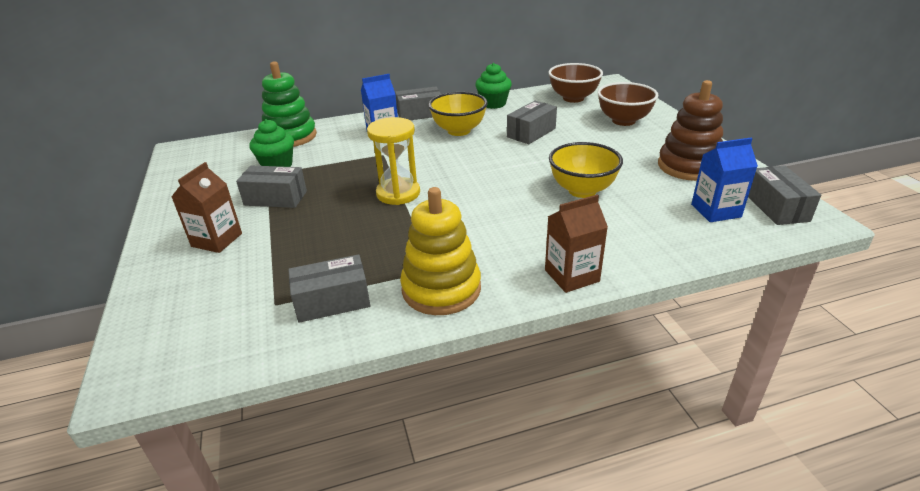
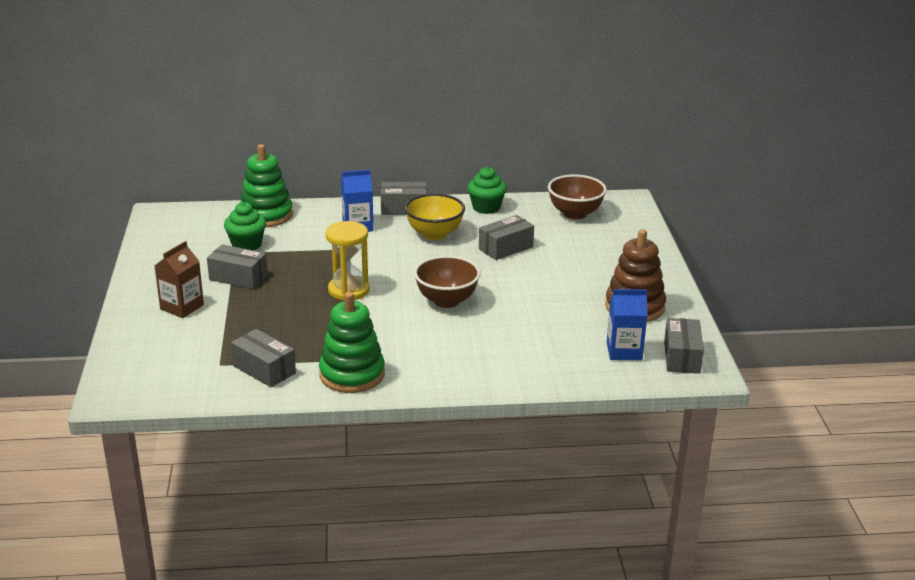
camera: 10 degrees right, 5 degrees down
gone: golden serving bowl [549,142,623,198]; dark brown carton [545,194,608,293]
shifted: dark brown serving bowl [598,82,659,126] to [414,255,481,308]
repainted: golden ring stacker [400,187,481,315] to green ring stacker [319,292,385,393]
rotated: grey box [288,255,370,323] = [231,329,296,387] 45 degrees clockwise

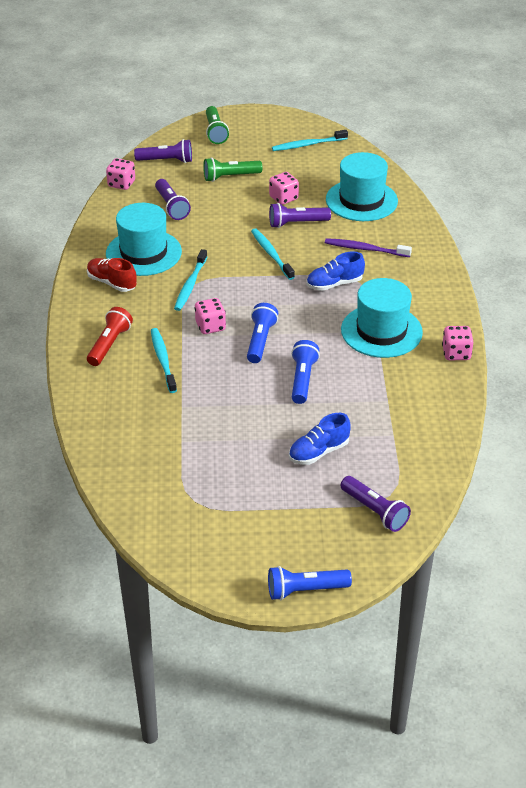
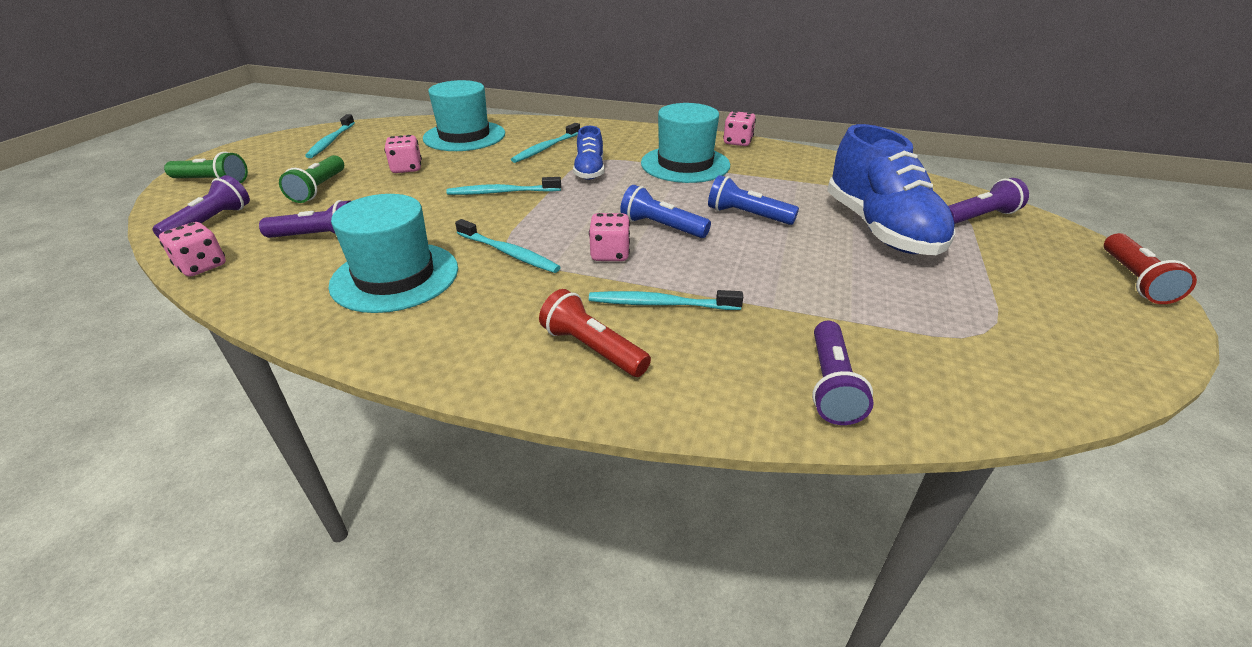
camera: 70 degrees left, 5 degrees down
gone: crimson lace-up shoe [87,258,137,292]
shifted: royal purple pocket torch [269,203,331,228] to [812,321,873,425]
repainted: royal purple tooth brush [325,238,412,257] to teal tooth brush [511,123,580,163]; royal blue pocket torch [268,566,352,600] to crimson pocket torch [1104,233,1197,304]
scaled: royal blue lace-up shoe [289,413,350,465] = [827,124,956,255] x1.94

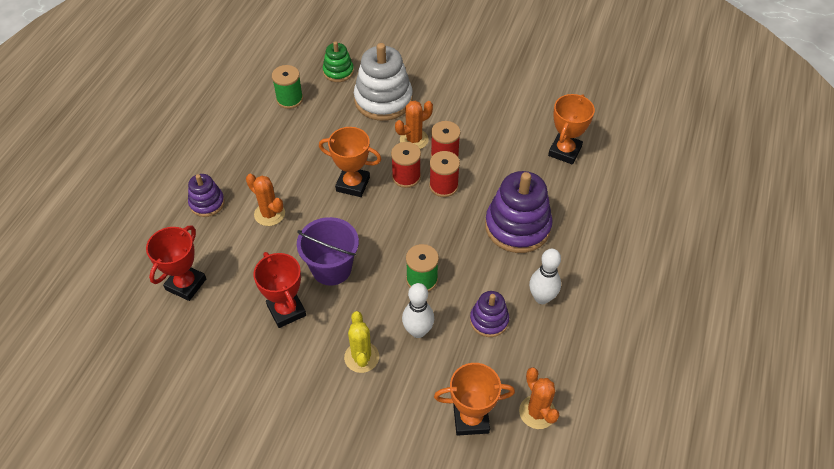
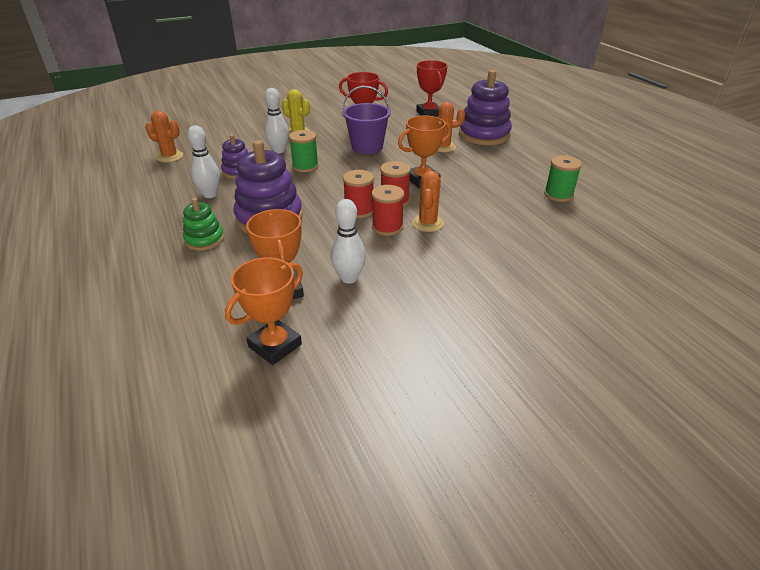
camera: 135 degrees right, 15 degrees down
gone: snow-white ring stacker [354,43,413,121]
new: snow-white bowling pin [331,199,366,284]
shifted: green ring stacker [323,41,354,82] to [183,198,224,251]; orange award cup [434,363,515,436] to [225,257,303,365]
scaled: royal purple ring stacker [188,174,225,217] = [459,70,512,145] x1.83

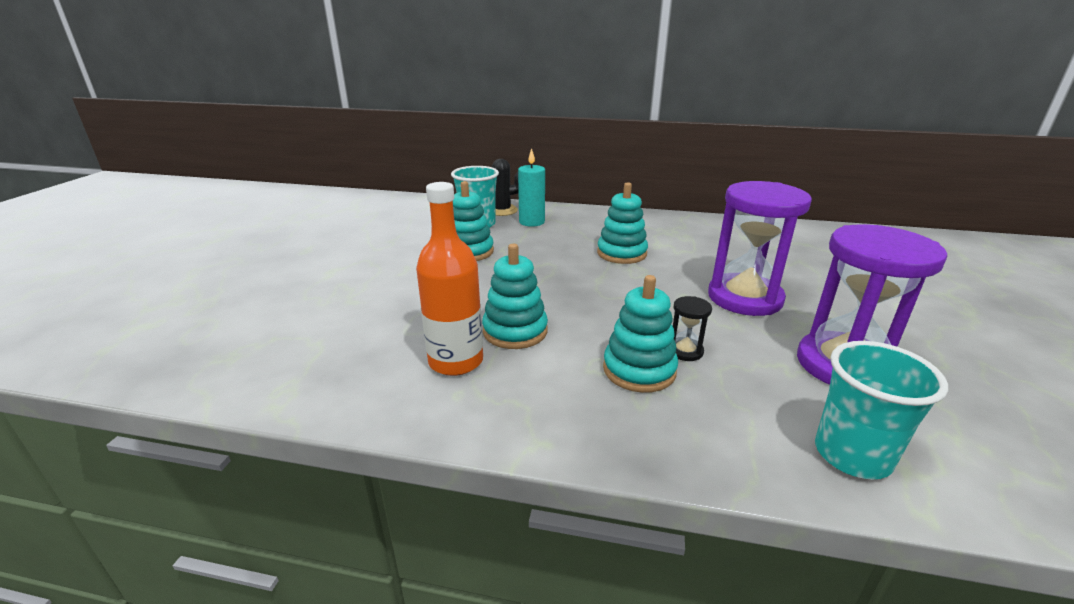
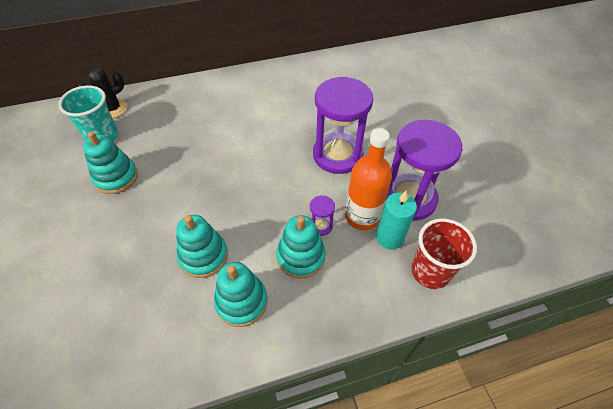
camera: 30 degrees left, 25 degrees up
shifted: teal wax candle [518,148,545,227] to [376,191,417,250]; orange drink bottle [416,182,483,376] to [345,128,392,230]; teal ring stacker [597,182,648,264] to [214,262,268,327]
repainted: black sandglass [673,296,712,361] to royal purple sandglass [310,195,335,236]; teal tumbler [815,341,948,479] to crimson tumbler [411,218,477,289]

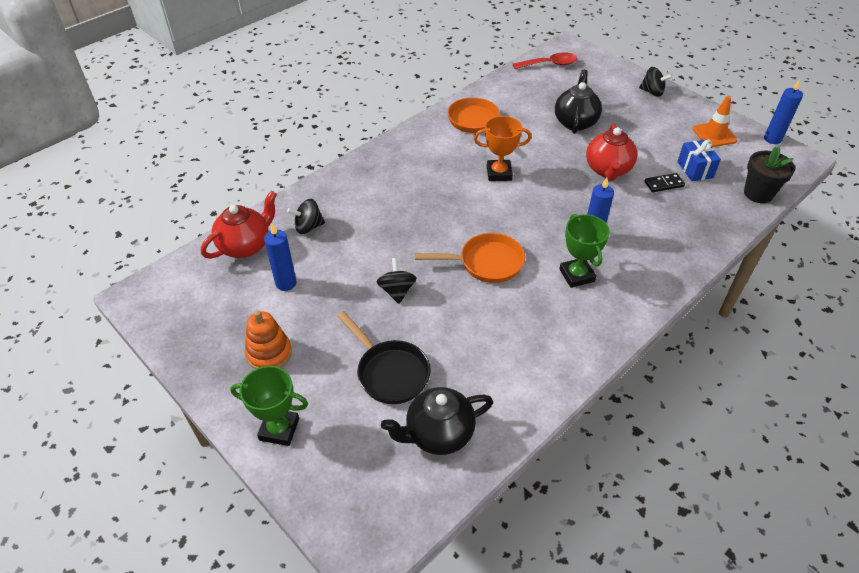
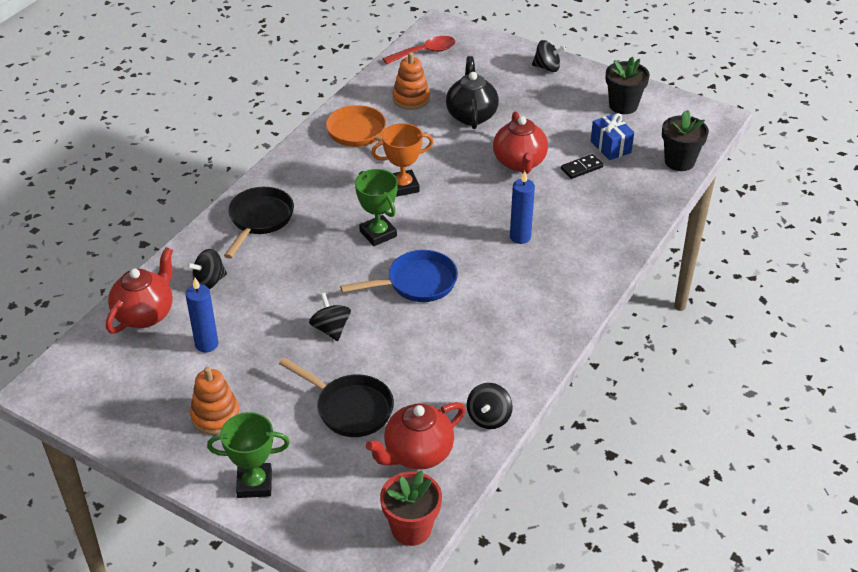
camera: 15 degrees left, 5 degrees down
gone: royal blue wax candle [764,80,803,144]
new: orange ring stacker [393,52,430,110]; black pan [224,187,294,259]; black toy top [467,383,513,429]; crimson plant pot [380,470,442,546]
shifted: green award cup [559,214,610,288] to [355,169,398,246]
swapped: orange traffic cone [693,96,738,147] to black plant pot [606,57,650,114]
repainted: orange pan [415,233,525,283] to royal blue pan [340,250,458,302]; black china teapot [381,387,493,455] to crimson china teapot [366,402,466,470]

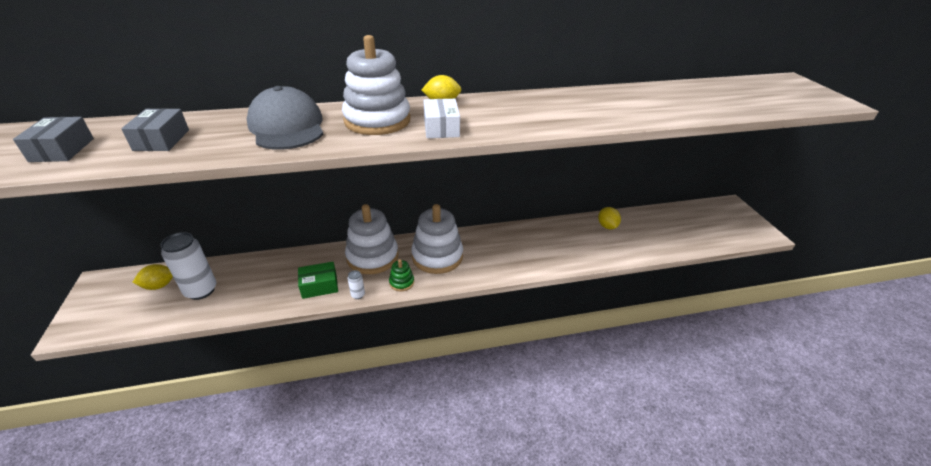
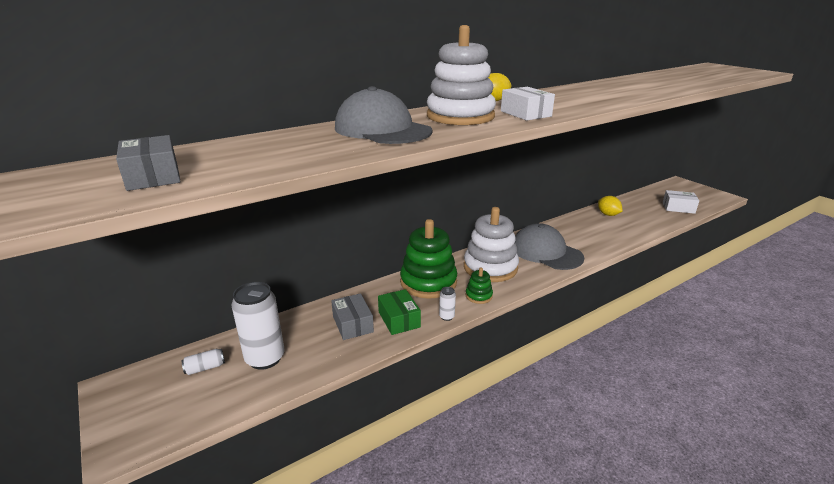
camera: 20 degrees left, 10 degrees down
new: snow-white box [663,190,699,214]; grey baseball cap [515,223,584,270]
shifted: grey box [121,108,189,151] to [331,293,374,340]
swapped: golden citrus fruit [133,264,173,290] to snow-white soda can [182,349,225,375]
repainted: snow-white ring stacker [345,204,399,274] to green ring stacker [400,219,457,299]
rotated: green box [298,262,338,299] = [378,289,421,335] 75 degrees counterclockwise

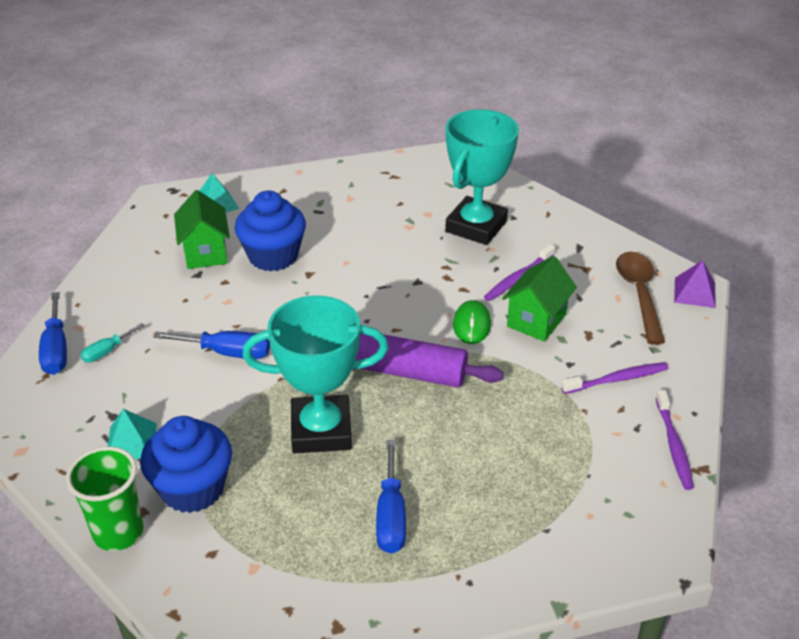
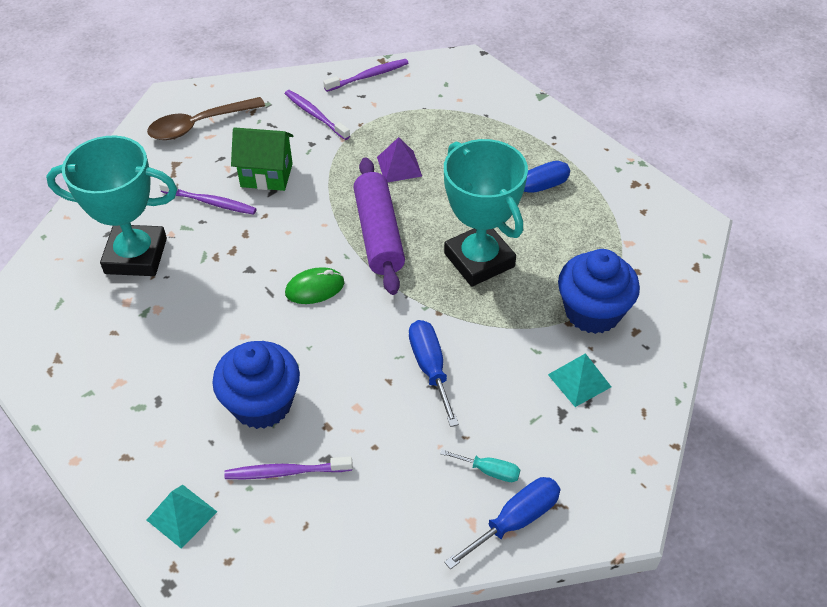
camera: 115 degrees left, 10 degrees up
gone: green tumbler [66,446,143,551]
shifted: royal purple pyramid shape [674,260,716,308] to [377,137,422,182]; green computer mouse [453,300,491,344] to [285,267,344,304]
swapped: green cottage [174,190,230,269] to royal purple tooth brush [224,457,353,479]

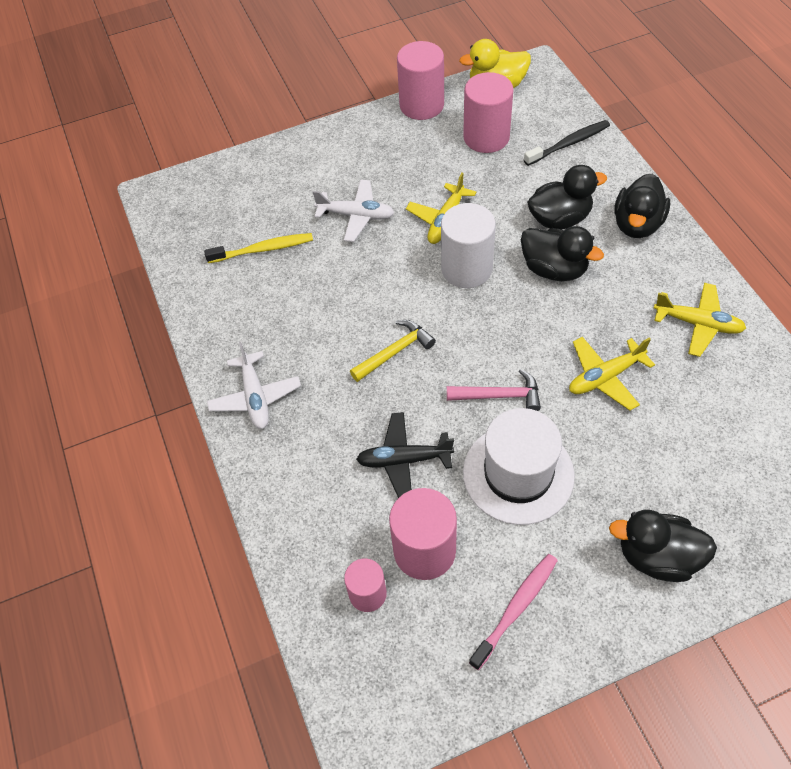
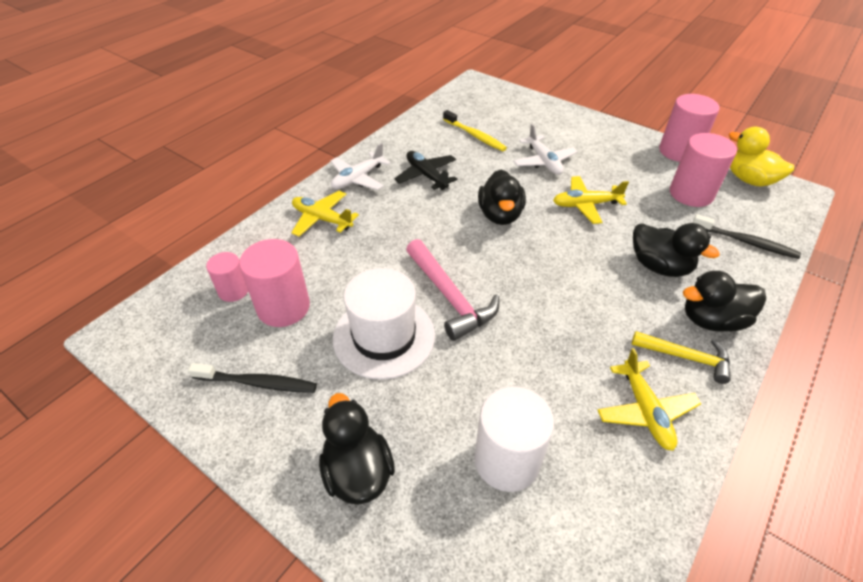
camera: 55 degrees right, 10 degrees down
shifted: snow-white cylinder shape [441,203,496,288] to [474,387,554,492]; black duck [521,226,604,281] to [478,170,526,225]; golden claw hammer [350,320,436,382] to [632,331,731,384]; golden aeroplane [569,337,655,411] to [291,191,359,237]; black aeroplane [356,412,454,498] to [394,151,457,190]
repainted: pink tooth brush [469,554,558,670] to black tooth brush [188,363,317,393]
scaled: pink claw hammer [447,369,541,411] = [406,239,499,341] x1.51

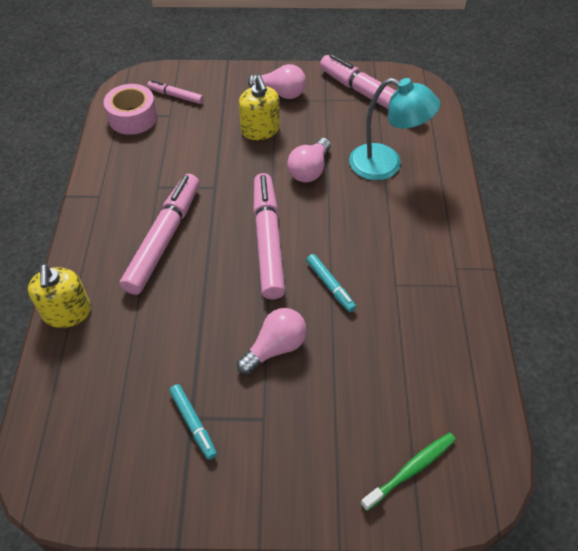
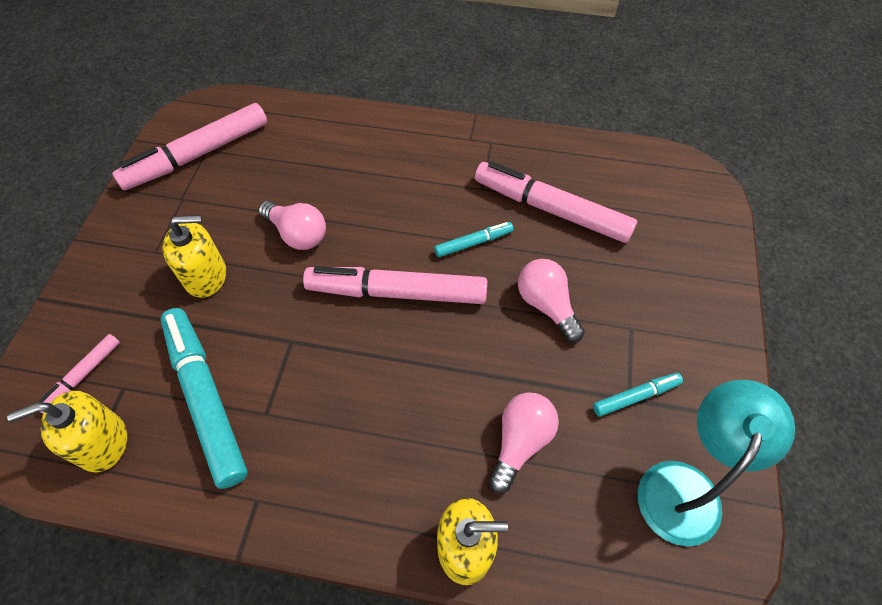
camera: 80 degrees left, 5 degrees up
gone: green tooth brush [361,433,456,511]
new: teal marker [160,308,248,489]
shifted: pink light bulb [248,64,306,99] to [489,392,559,493]; teal lamp [349,78,440,180] to [638,380,795,547]; pink marker [120,174,199,295] to [475,161,637,243]
swapped: pink tape [104,84,157,135] to golden soap dispenser [7,391,127,473]

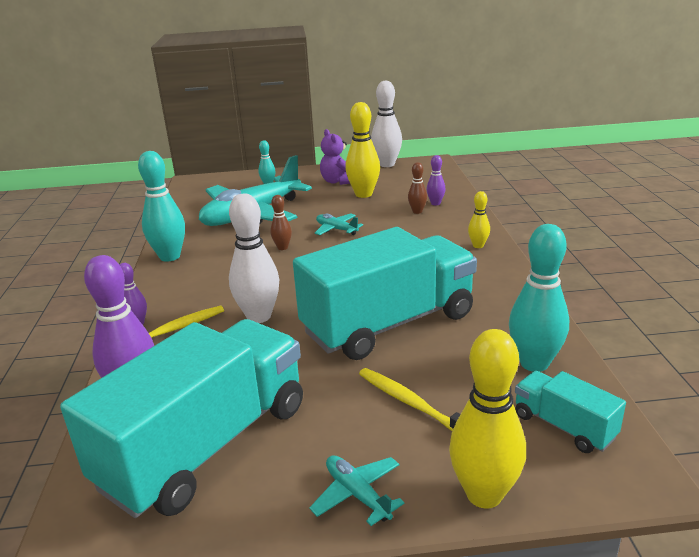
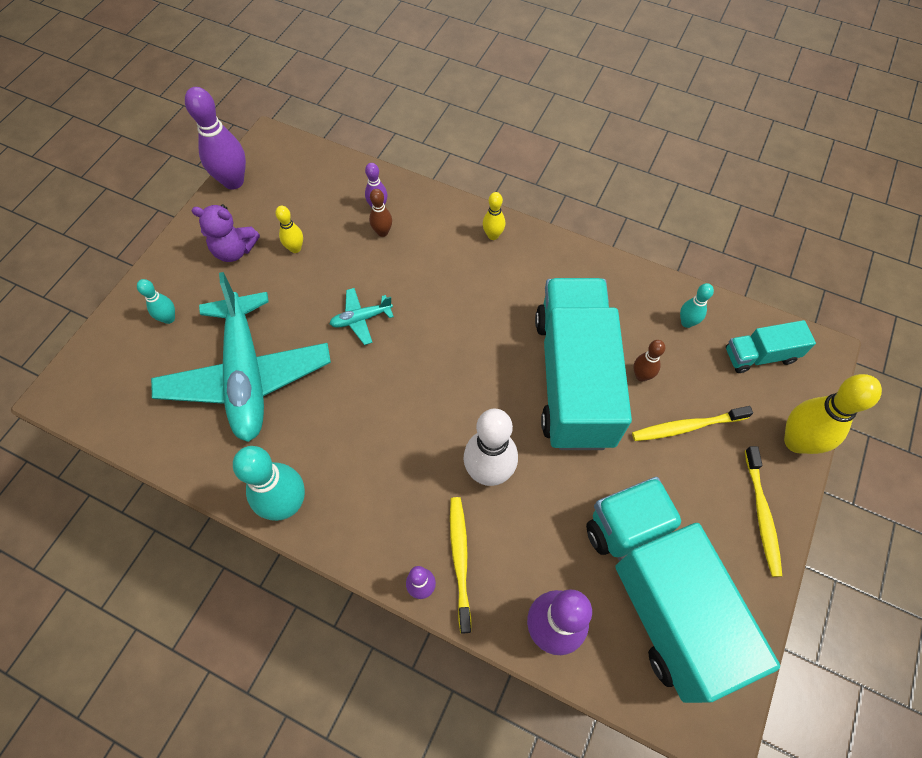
camera: 60 degrees left, 35 degrees up
shifted: dark brown bowling pin [270,195,292,250] to [633,340,665,381]
swapped: teal aeroplane [309,456,405,526] to golden tooth brush [745,446,782,577]
repainted: snow-white bowling pin [371,80,402,167] to royal purple bowling pin [185,87,246,190]
scaled: golden bowling pin [345,102,380,198] = [275,206,303,253] x0.52; teal bowling pin [509,224,569,372] = [680,283,714,328] x0.52

